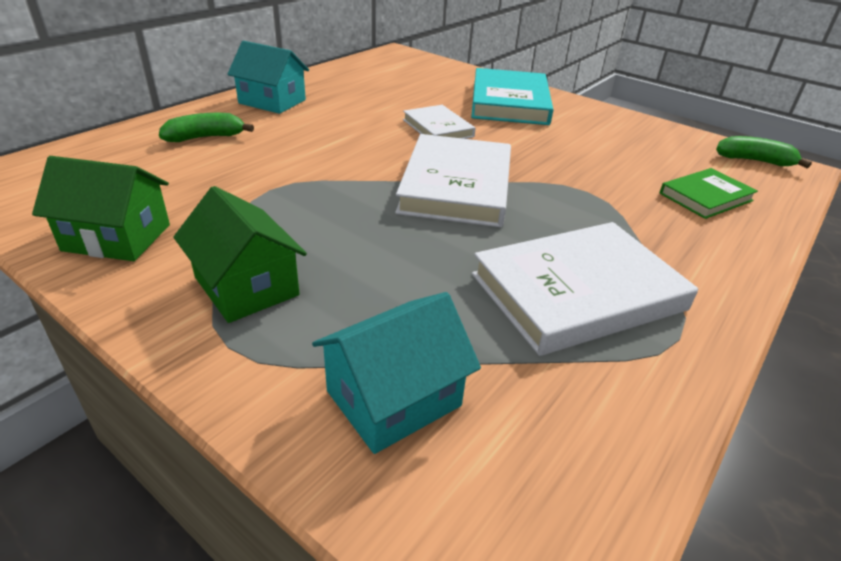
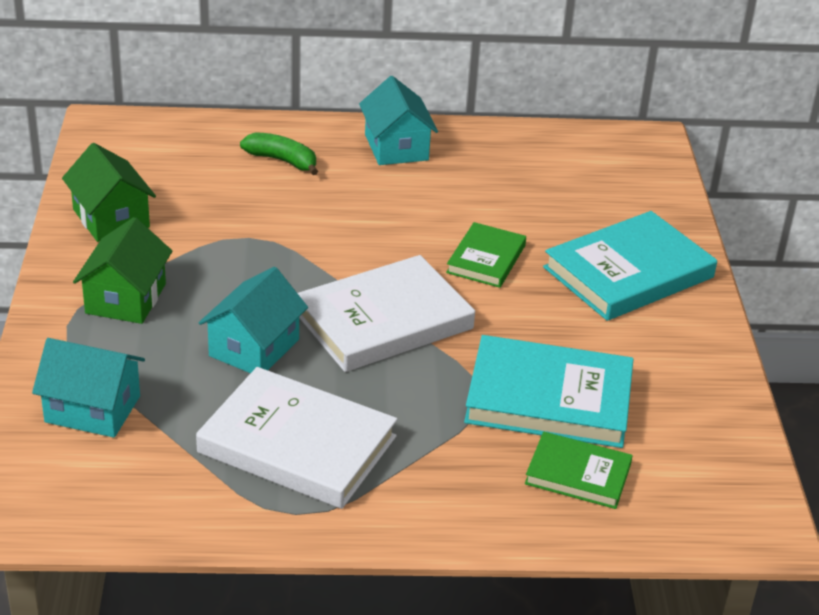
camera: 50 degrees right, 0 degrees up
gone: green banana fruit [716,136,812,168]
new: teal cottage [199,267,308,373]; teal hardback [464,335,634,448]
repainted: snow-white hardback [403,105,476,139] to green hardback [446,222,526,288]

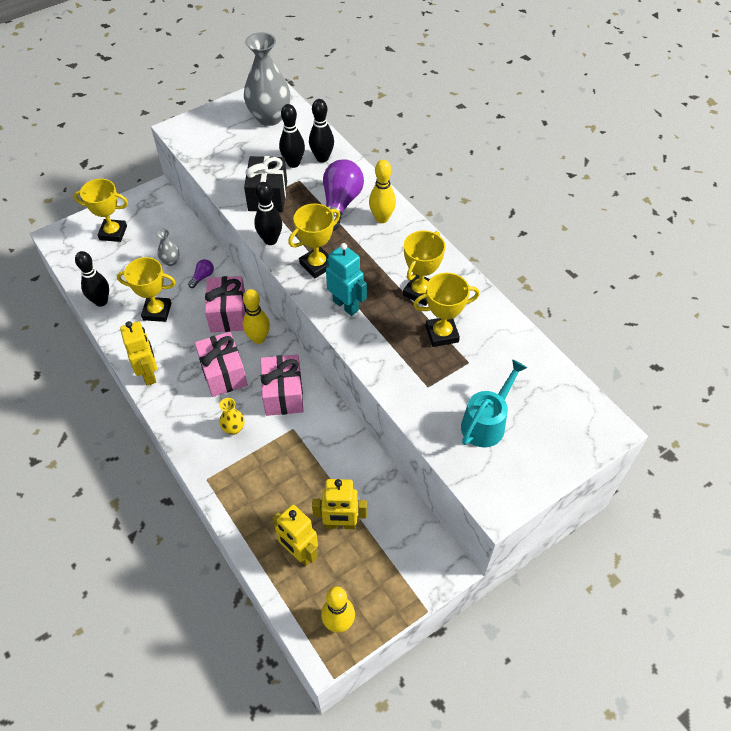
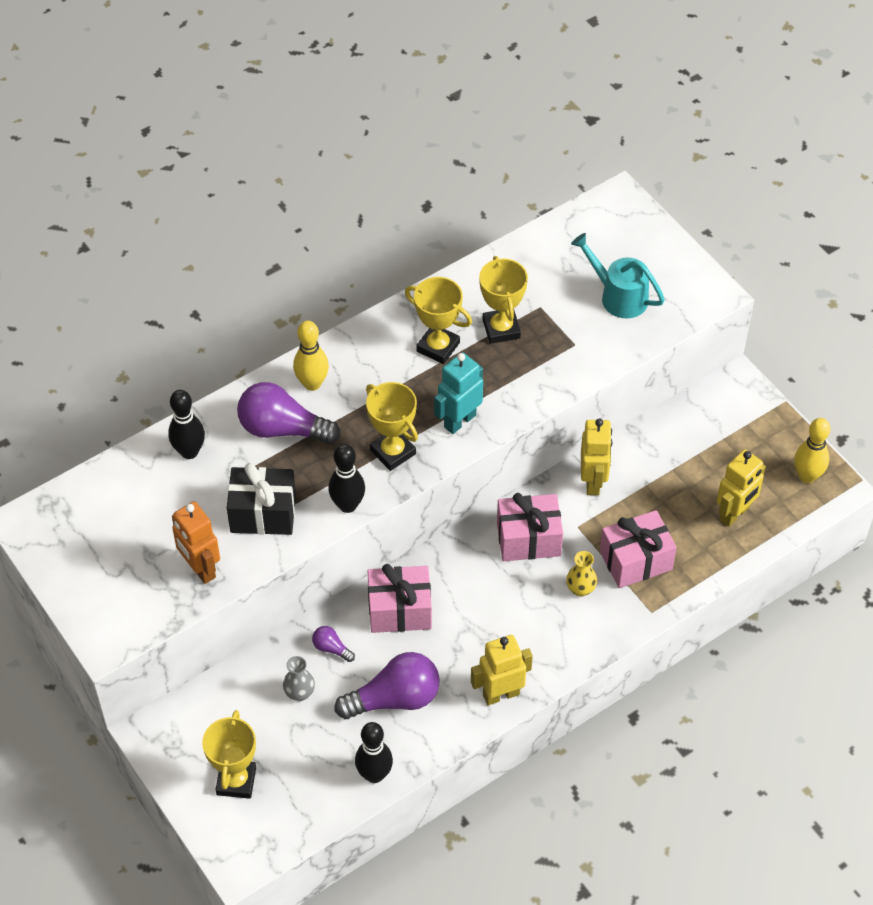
camera: 90 degrees left, 0 degrees up
gone: grey tall vase [244,32,290,126]; black bowling pin [279,104,305,168]; golden bowling pin [243,289,270,344]
new: orange robot figure [172,501,220,584]
shifted: pink gift [195,332,248,397] to [600,510,677,588]; golden robot figure [312,479,367,529] to [581,418,612,495]
swapped: golden award cup [117,257,176,322] to royal purple light bulb [335,652,439,719]

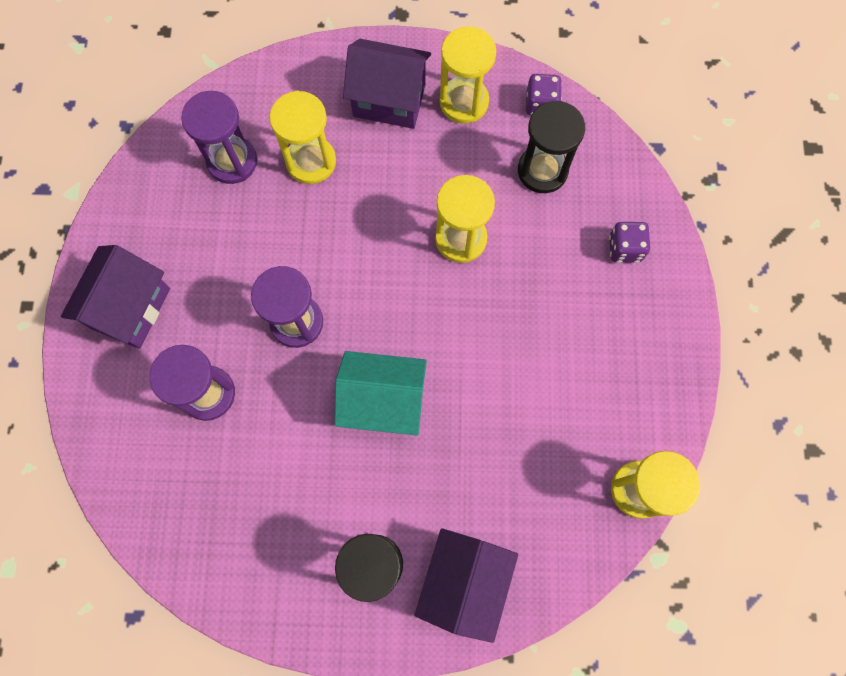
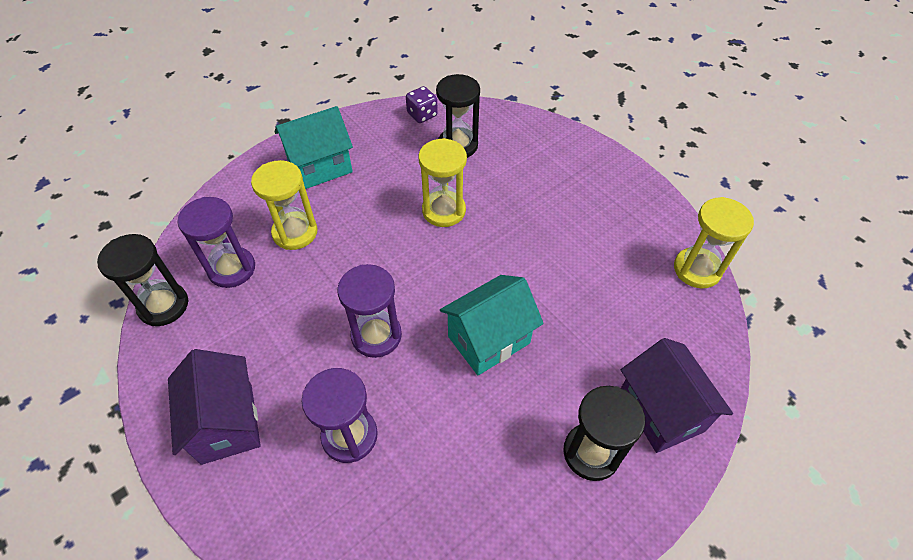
camera: 40 degrees left, 20 degrees down
gone: golden sandglass [439,26,497,124]; royal purple game die [609,222,650,263]
new: black sandglass [97,234,189,326]
repainted: royal purple cottage [343,39,431,129] to teal cottage [275,106,353,189]

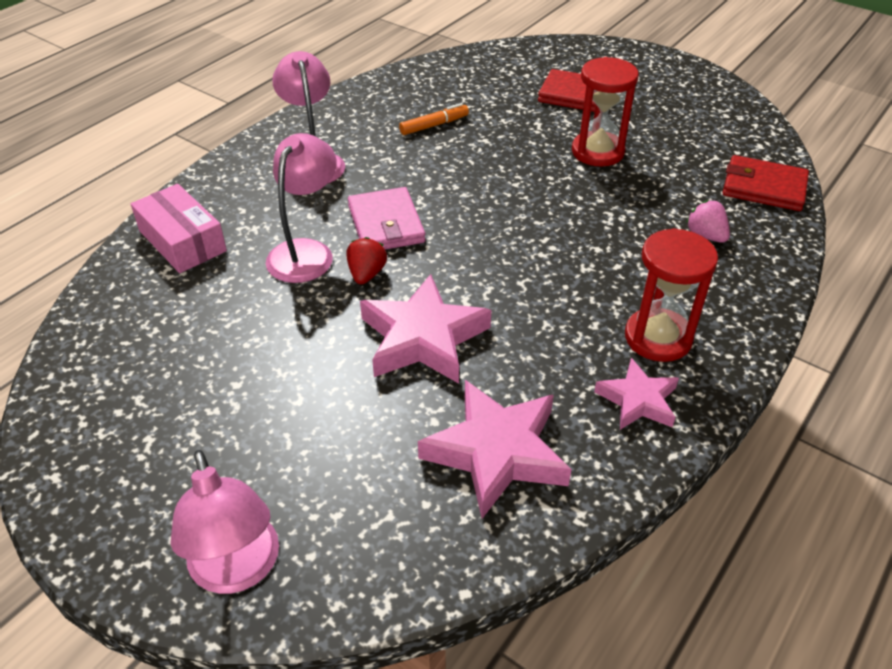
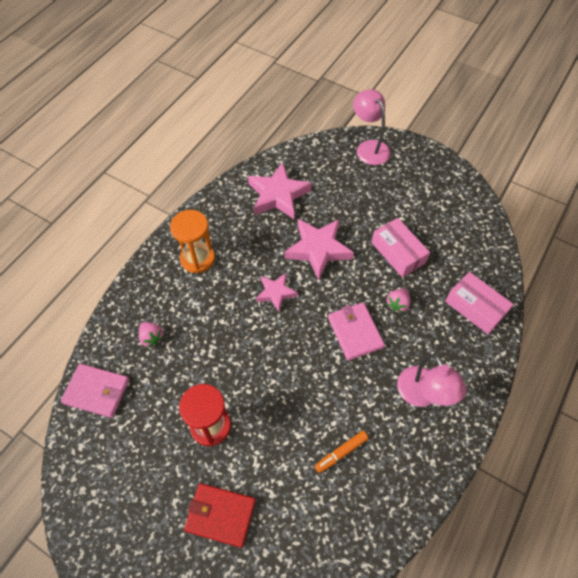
camera: 175 degrees right, 15 degrees up
gone: crimson berry [347,237,387,285]
new: pink box [371,218,430,278]
shifted: pink star shape [594,358,679,430] to [256,273,298,312]
swapped: pink lamp [266,133,337,283] to pink berry [386,288,410,313]
repainted: crimson card wallet [723,155,809,211] to pink card wallet [61,364,129,418]; crimson sandglass [625,228,718,362] to orange sandglass [170,210,215,273]

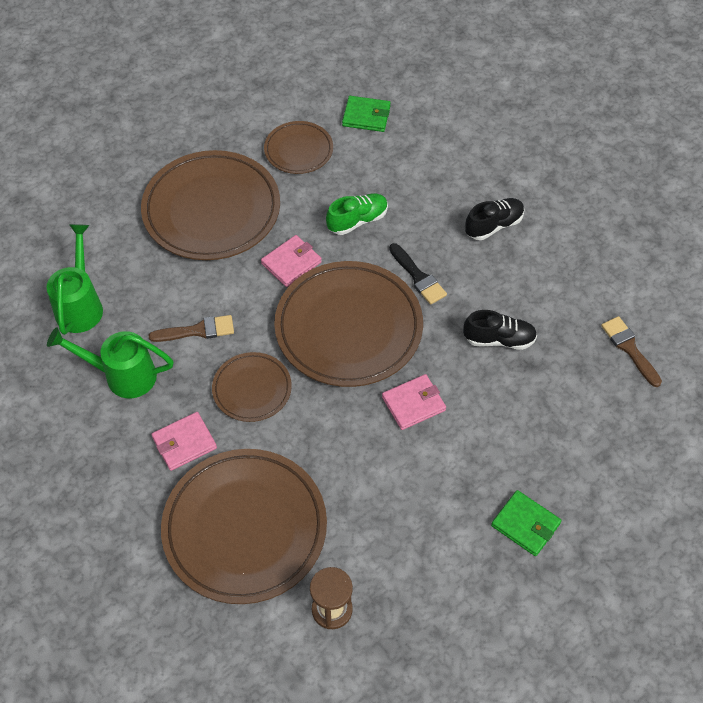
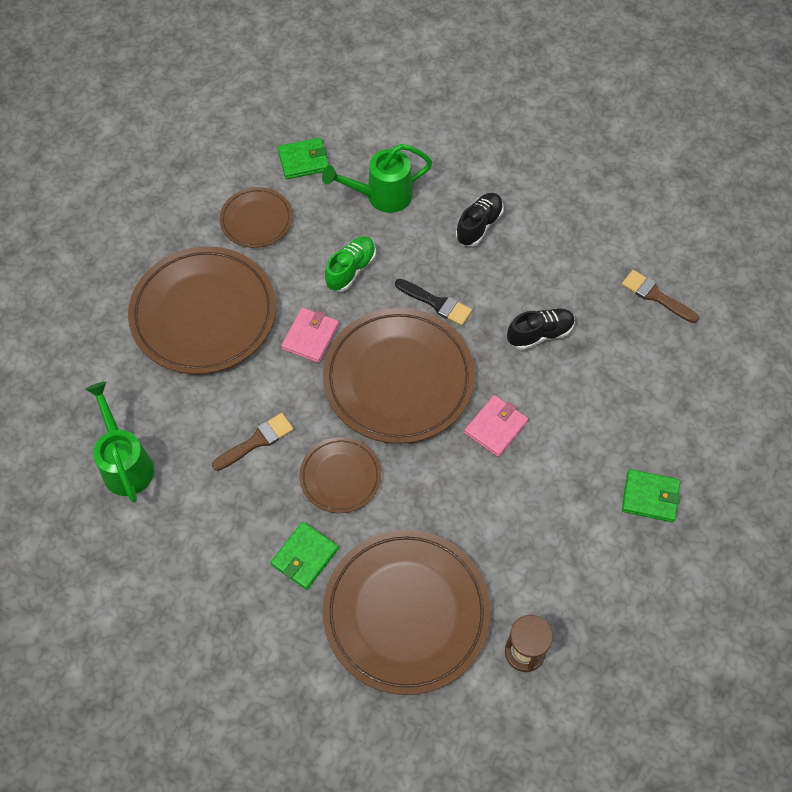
camera: 25 degrees left, 5 degrees up
shifted: green watering pot [47,327,174,398] to [322,144,432,213]
repainted: pink card wallet [151,412,217,471] to green card wallet [270,522,339,590]

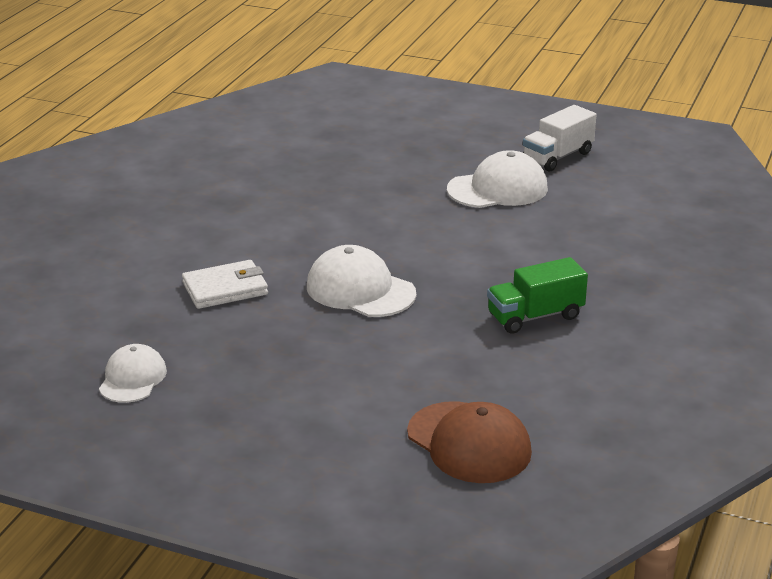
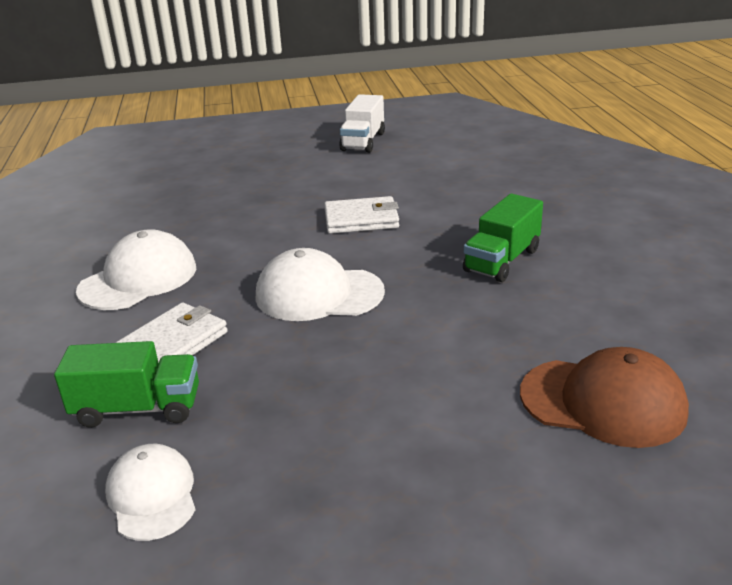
camera: 30 degrees left, 0 degrees up
new: snow-white card wallet [324,196,399,234]; green lorry [54,341,199,428]
shifted: snow-white baseball cap [447,150,548,208] to [76,229,196,310]

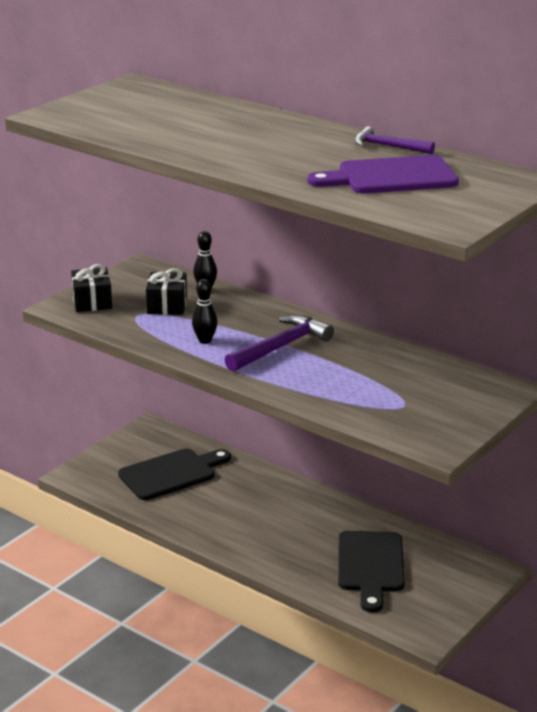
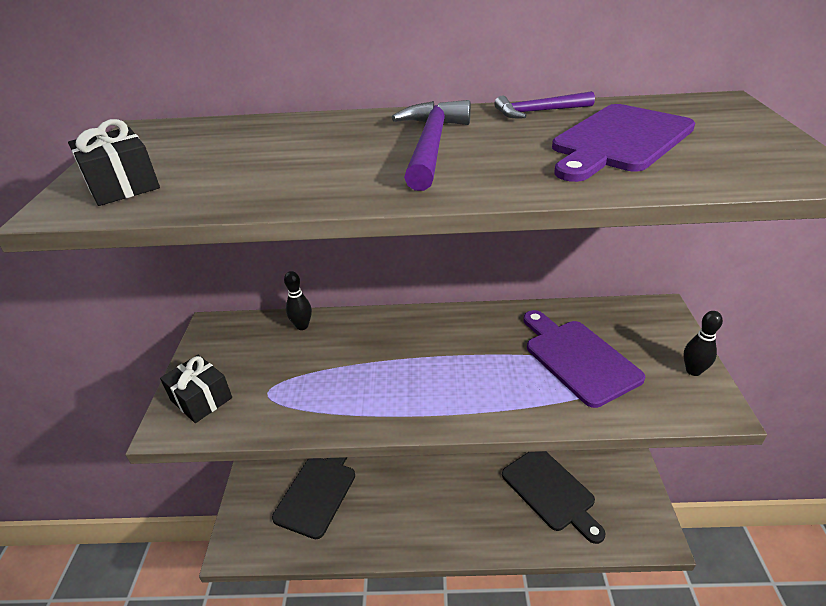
camera: 35 degrees left, 10 degrees up
new: royal purple chopping board [523,310,645,408]
shifted: black gift [146,268,187,315] to [68,119,160,206]; black bowling pin [192,279,218,344] to [684,311,723,376]; royal purple claw hammer [225,315,334,372] to [392,100,471,191]

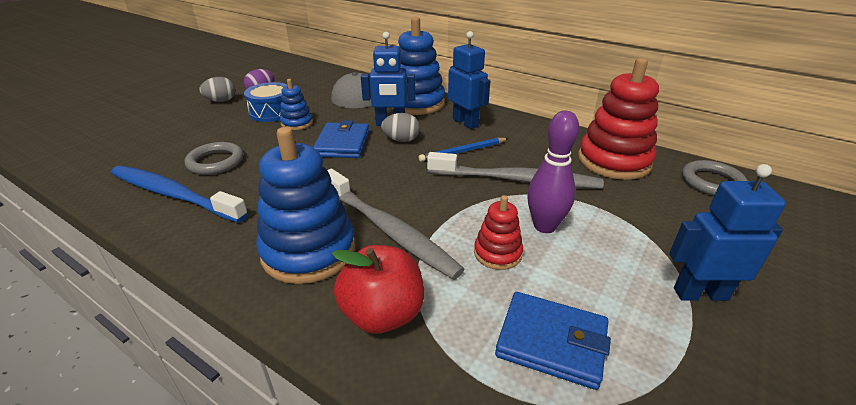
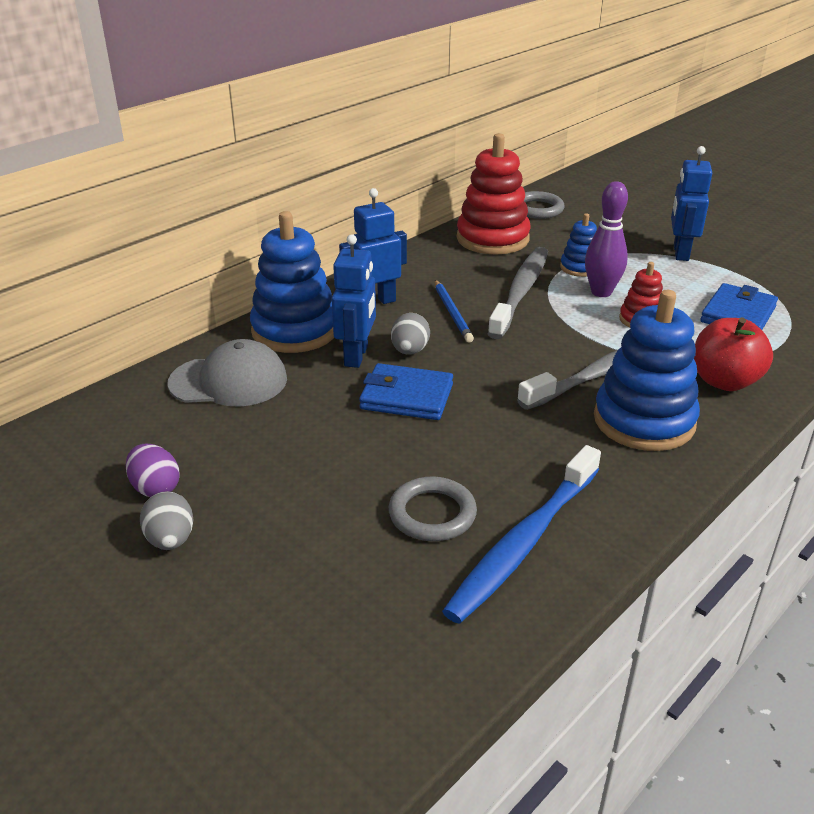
camera: 80 degrees left, 0 degrees up
gone: royal blue snare drum [244,82,287,122]
shifted: royal blue ring stacker [280,79,313,130] to [560,213,597,277]

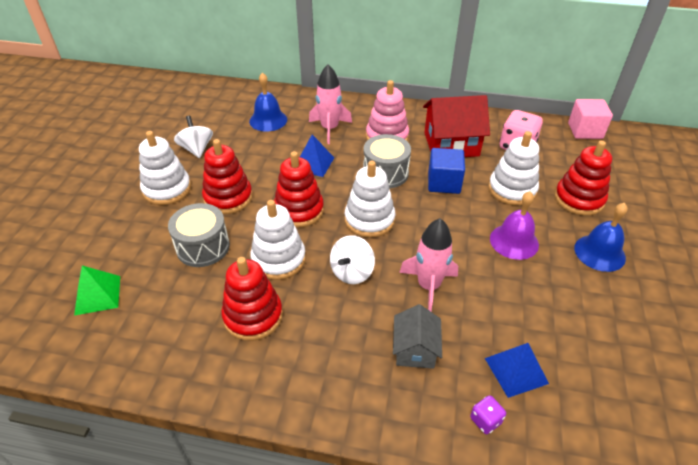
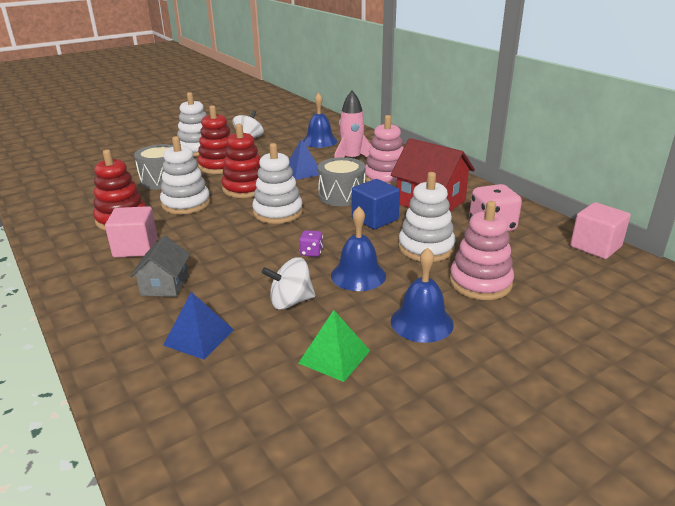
camera: 45 degrees right, 15 degrees down
gone: pink toy rocket [399,218,458,311]
new: pink solid cube [105,206,157,257]
shifted: snow-white toy top [330,235,375,284] to [262,257,315,310]; green pyramid shape [74,266,120,316] to [299,310,370,382]; royal purple game die [470,395,506,434] to [299,230,323,257]
repainted: crimson ring stacker [555,140,612,216] to pink ring stacker [449,201,514,300]; royal purple bell [490,191,539,260] to royal blue bell [331,207,386,291]
rotated: grey cottage [393,304,442,369] = [130,235,190,297] 45 degrees counterclockwise

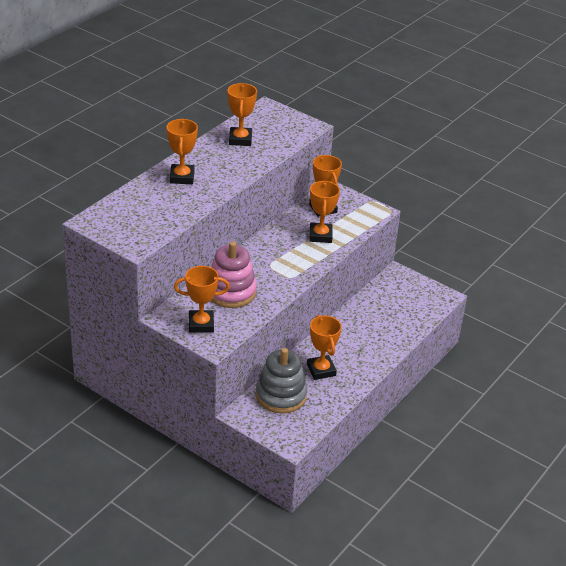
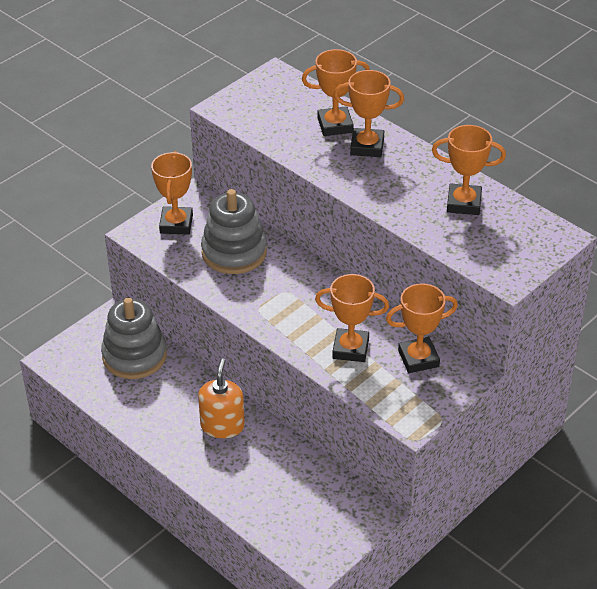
camera: 100 degrees right, 5 degrees up
new: orange soap dispenser [198,358,245,438]
shifted: orange award cup [307,315,342,380] to [302,49,370,136]
repainted: pink ring stacker [211,241,257,308] to grey ring stacker [201,189,267,274]

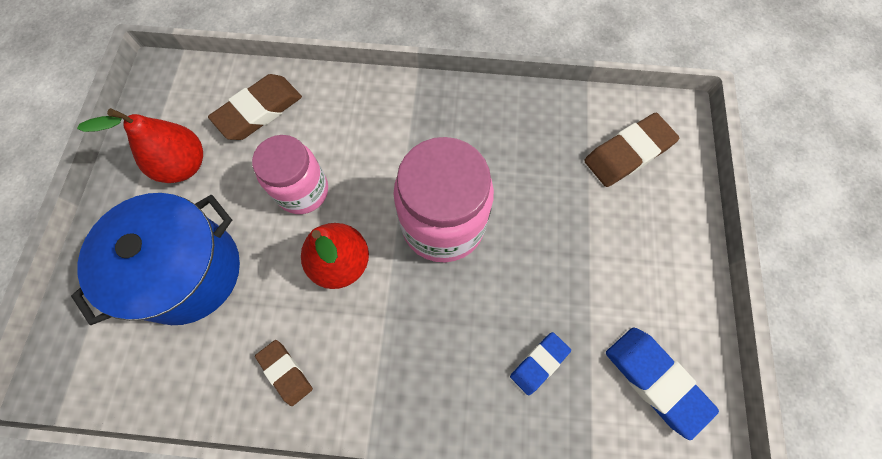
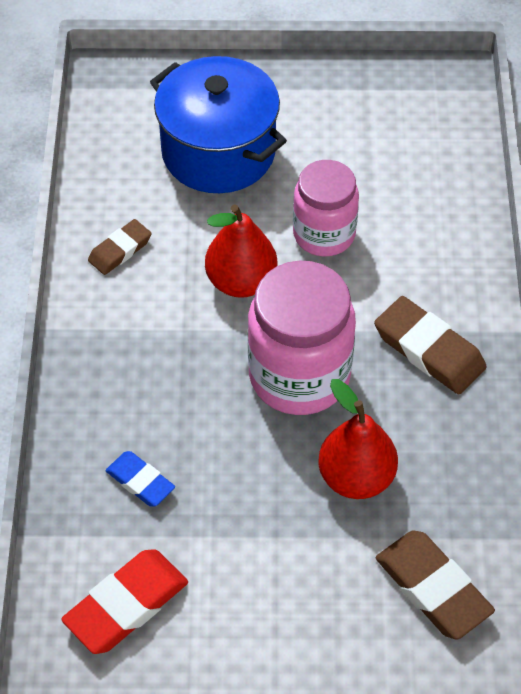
camera: 85 degrees right, 15 degrees down
shifted: dark brown pencil eraser [208,74,302,140] to [374,296,487,394]; crimson pear [77,108,203,183] to [318,379,398,499]
repainted: royal blue pencil eraser [606,328,719,440] to crimson pencil eraser [61,549,188,654]

